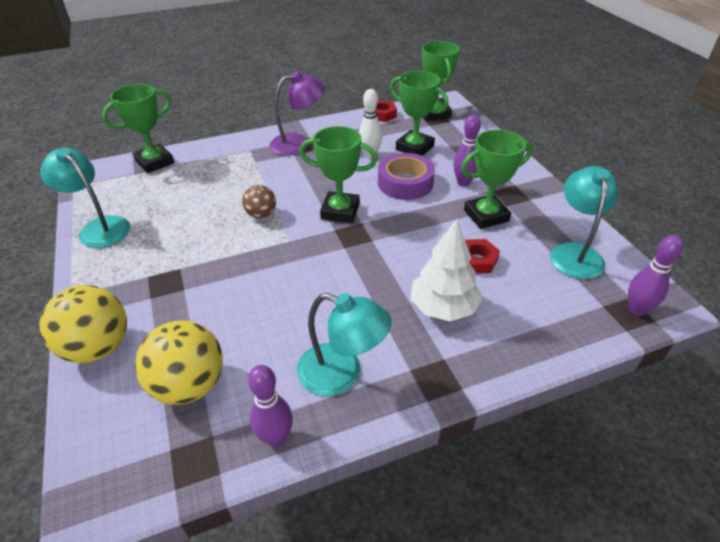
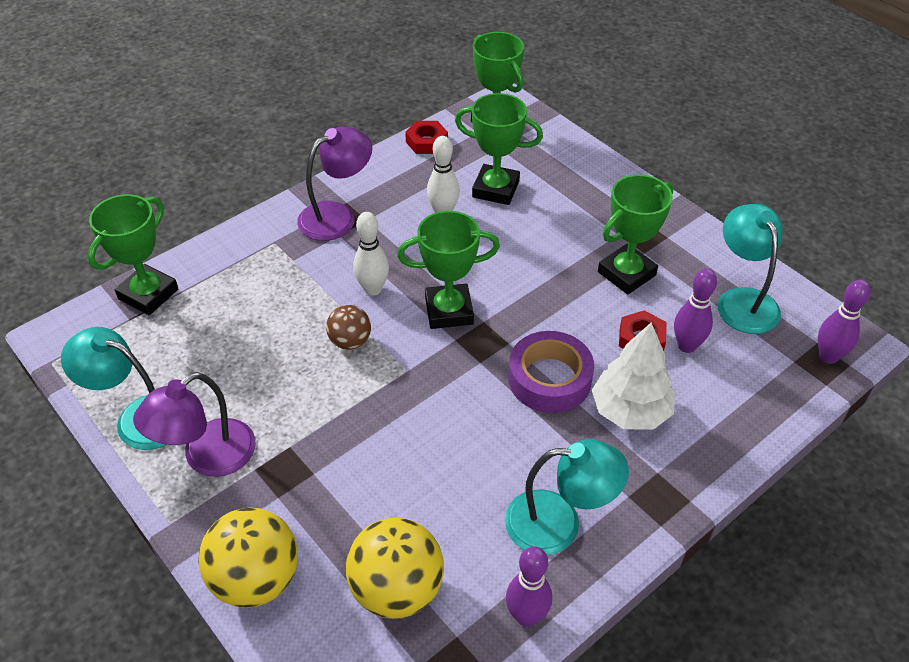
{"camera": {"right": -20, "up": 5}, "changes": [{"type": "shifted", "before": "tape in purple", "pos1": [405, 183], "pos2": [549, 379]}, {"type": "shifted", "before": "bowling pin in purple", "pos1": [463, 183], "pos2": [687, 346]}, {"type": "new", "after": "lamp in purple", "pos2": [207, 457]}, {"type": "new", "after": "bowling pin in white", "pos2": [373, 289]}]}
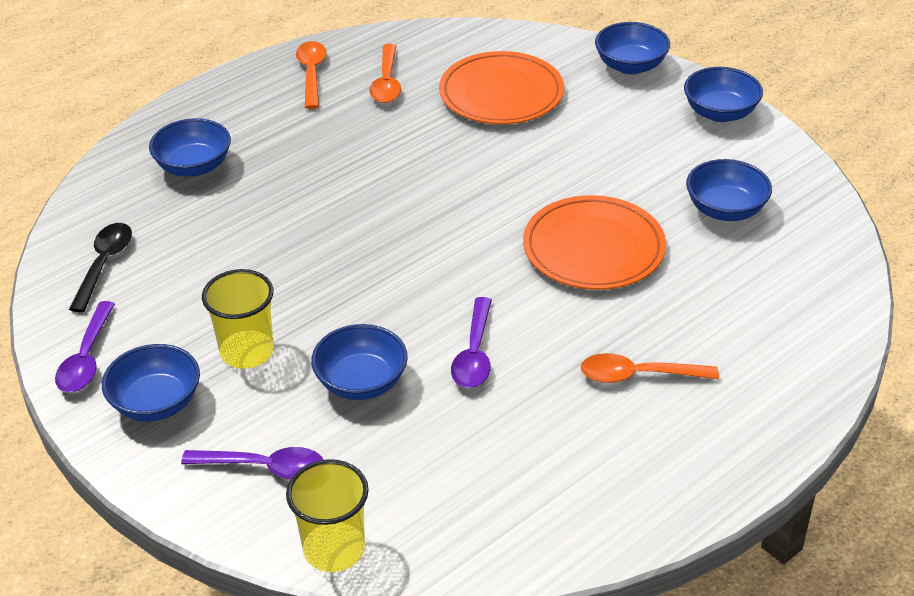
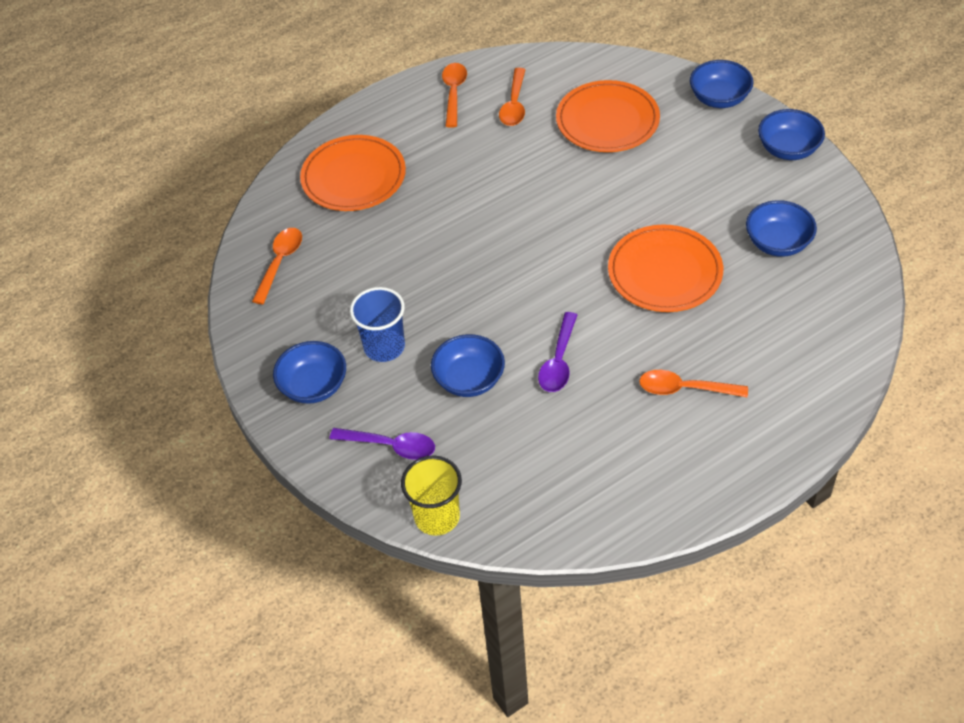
{"camera": {"right": 10, "up": 10}, "changes": [{"type": "gone", "before": "spoon in purple", "pos1": [86, 358]}, {"type": "repainted", "before": "spoon in black", "after": "spoon in orange", "pos1": [104, 264], "pos2": [280, 262]}, {"type": "swapped", "before": "bowl in blue", "after": "plate in orange", "pos1": [194, 166], "pos2": [353, 177]}, {"type": "repainted", "before": "cup in yellow", "after": "cup in blue", "pos1": [247, 351], "pos2": [384, 347]}]}
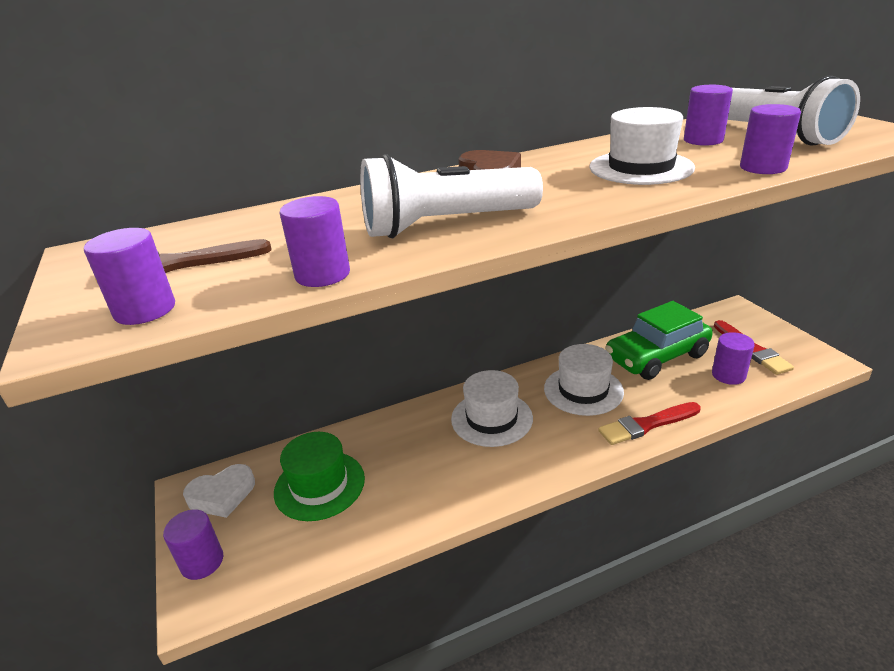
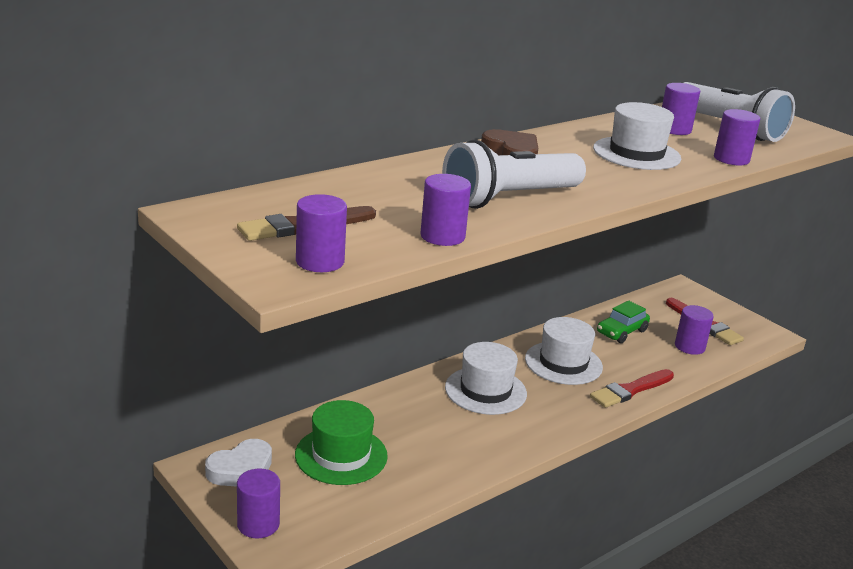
{"camera": {"right": -20, "up": -5}, "changes": [{"type": "scaled", "before": "car in green", "pos1": [656, 356], "pos2": [621, 332], "scale": 0.57}]}
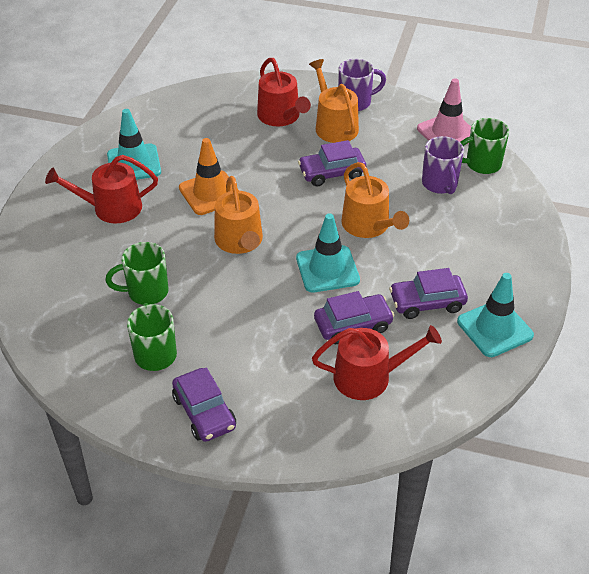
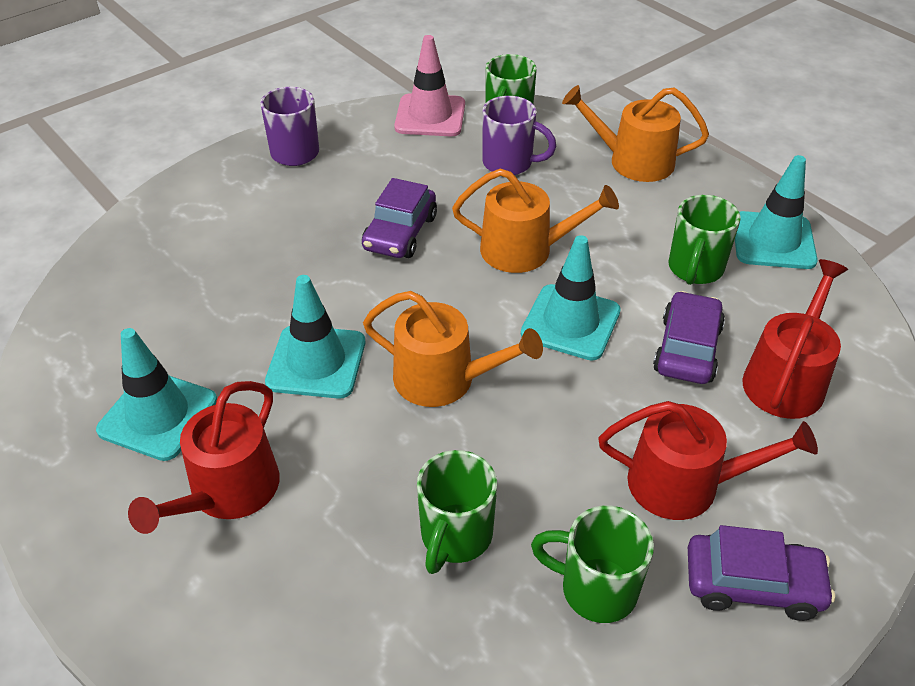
{"camera": {"right": -55, "up": 0}, "changes": [{"type": "repainted", "before": "traffic cone in orange", "after": "traffic cone in turquoise", "pos1": [210, 193], "pos2": [316, 362]}, {"type": "shifted", "before": "watering can in red", "pos1": [281, 116], "pos2": [685, 484]}, {"type": "shifted", "before": "watering can in orange", "pos1": [334, 126], "pos2": [633, 161]}, {"type": "swapped", "before": "car in purple", "after": "mug in green", "pos1": [427, 302], "pos2": [695, 269]}]}
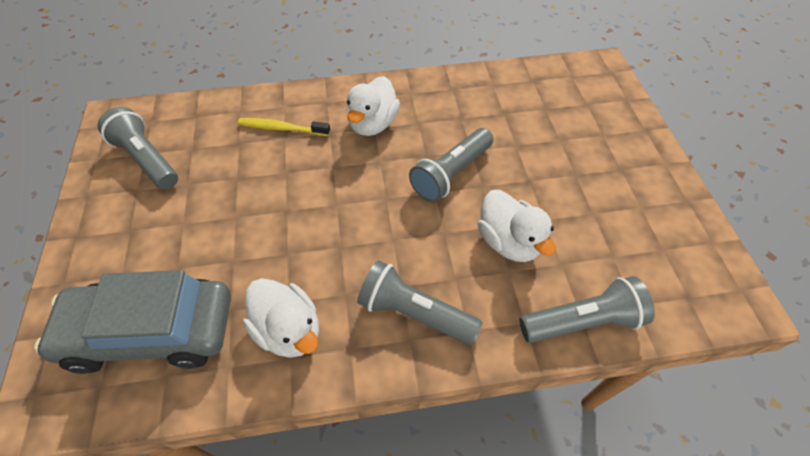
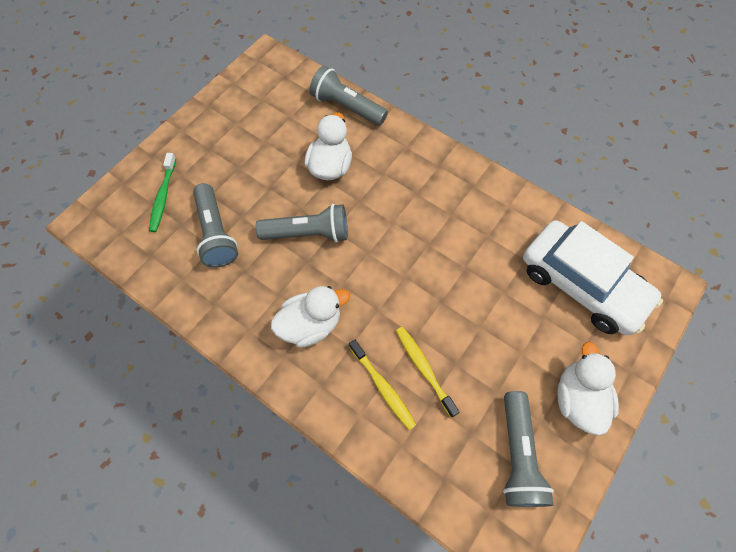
{"camera": {"right": -135, "up": 10}, "changes": [{"type": "repainted", "before": "car in grey", "after": "car in white", "pos1": [151, 331], "pos2": [581, 284]}, {"type": "shifted", "before": "duck in white", "pos1": [289, 330], "pos2": [577, 398]}, {"type": "shifted", "before": "flashlight in grey", "pos1": [414, 313], "pos2": [216, 233]}, {"type": "new", "after": "toothbrush in green", "pos2": [163, 196]}, {"type": "new", "after": "toothbrush in yellow", "pos2": [424, 369]}]}
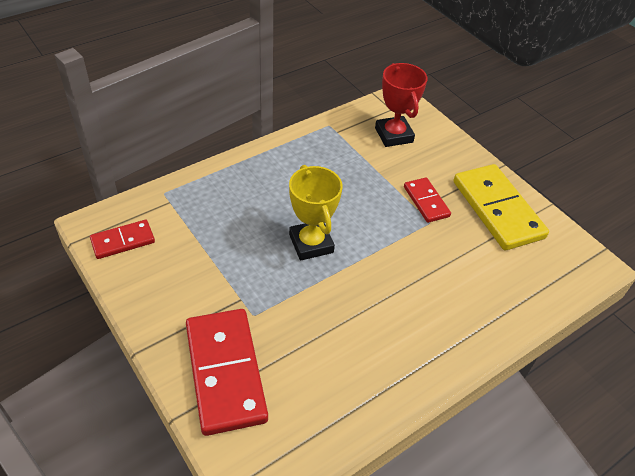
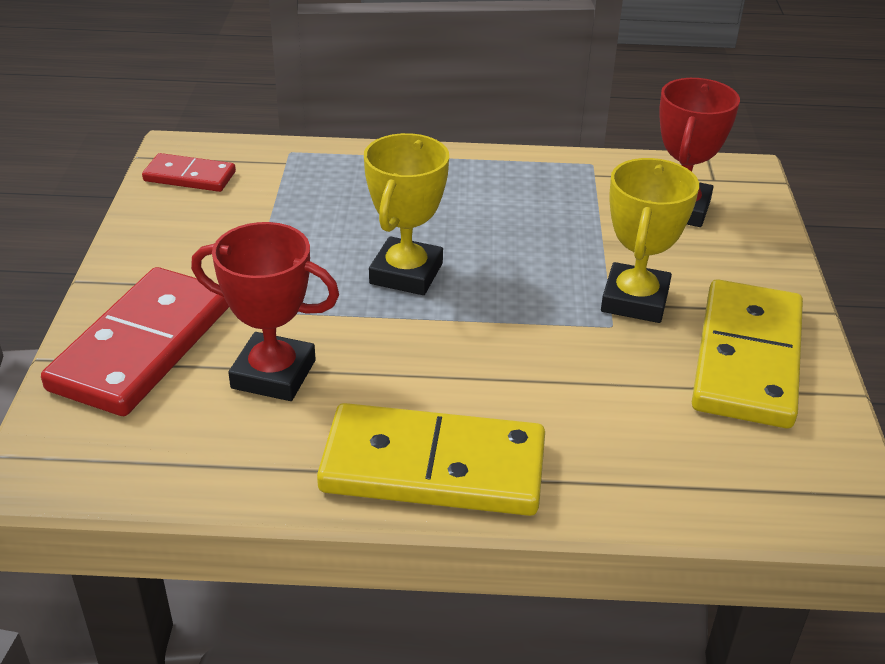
{"camera": {"right": 40, "up": -10}, "changes": [{"type": "swapped", "before": "domino in red", "after": "trophy in yellow", "pos1": [426, 201], "pos2": [635, 300]}, {"type": "new", "after": "trophy in red", "pos2": [273, 374]}, {"type": "new", "after": "domino in yellow", "pos2": [433, 467]}]}
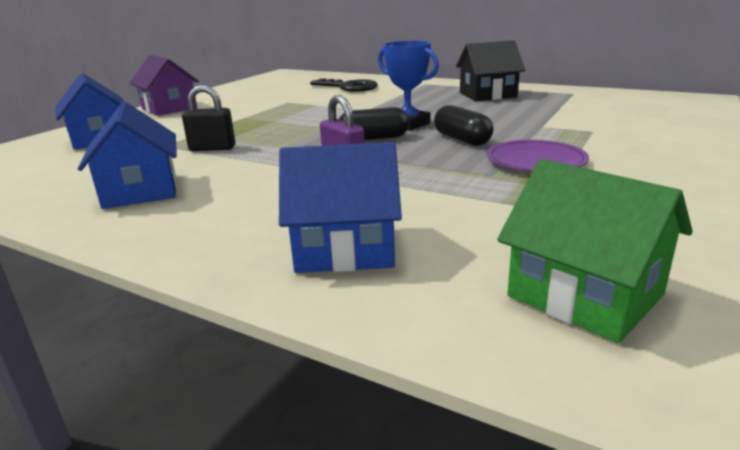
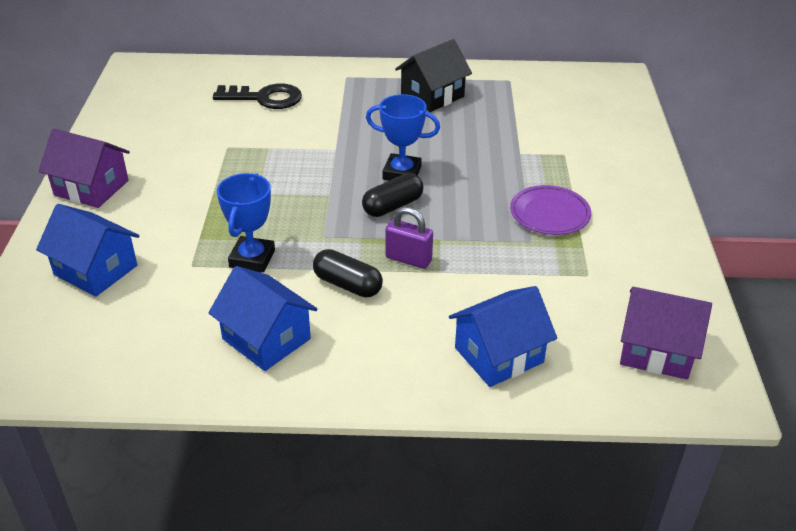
{"camera": {"right": -30, "up": 15}, "changes": [{"type": "swapped", "before": "padlock in black", "after": "trophy in blue", "pos1": [212, 148], "pos2": [252, 259]}, {"type": "shifted", "before": "capsule in black", "pos1": [462, 139], "pos2": [347, 285]}, {"type": "repainted", "before": "house in green", "after": "house in purple", "pos1": [585, 295], "pos2": [656, 351]}]}
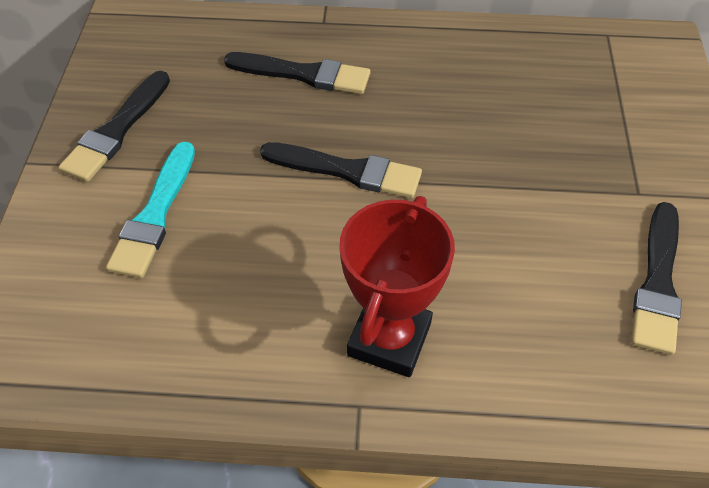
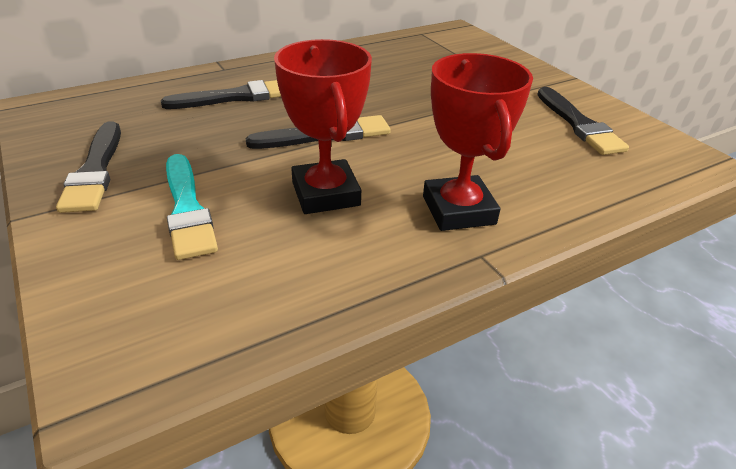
{"camera": {"right": -35, "up": -15}, "changes": [{"type": "new", "after": "trophy in red", "pos2": [325, 194]}]}
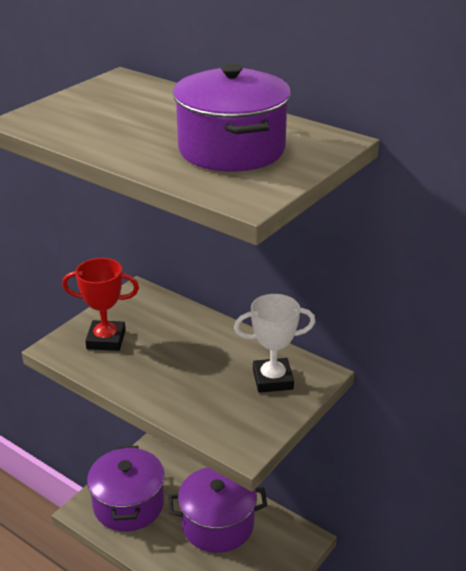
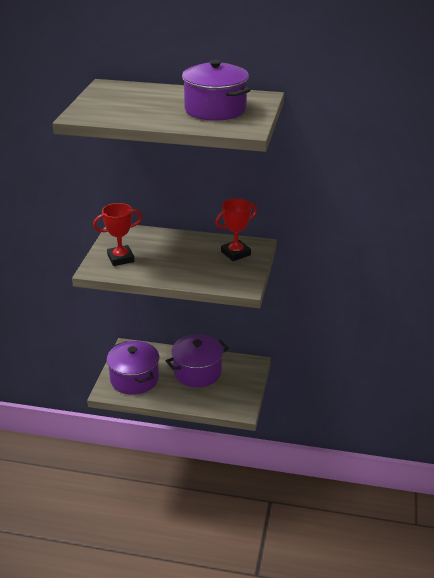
{"camera": {"right": -25, "up": 0}, "changes": [{"type": "repainted", "before": "trophy in white", "after": "trophy in red", "pos1": [272, 379], "pos2": [235, 253]}]}
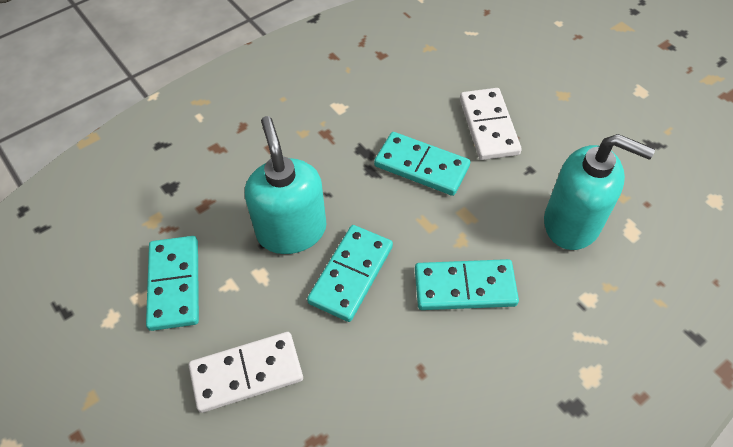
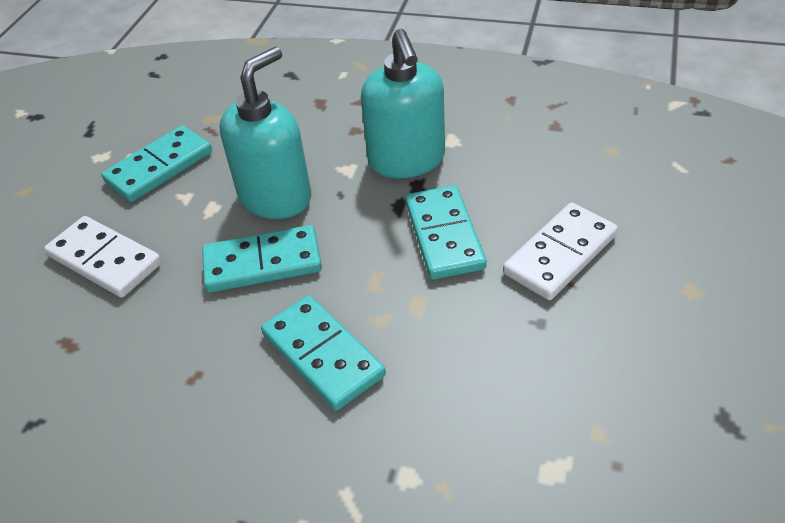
{"camera": {"right": 55, "up": -10}, "changes": [{"type": "shifted", "before": "soap dispenser in turquoise", "pos1": [572, 223], "pos2": [407, 160]}]}
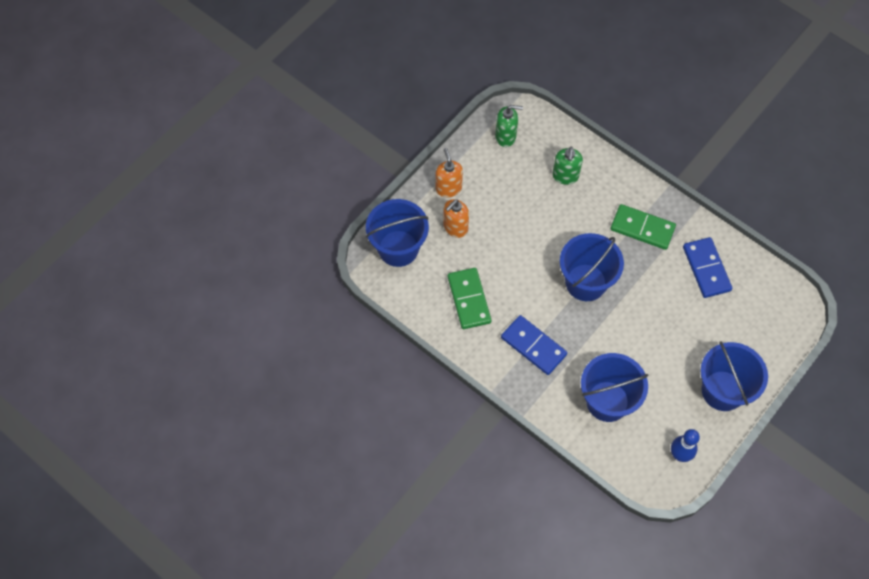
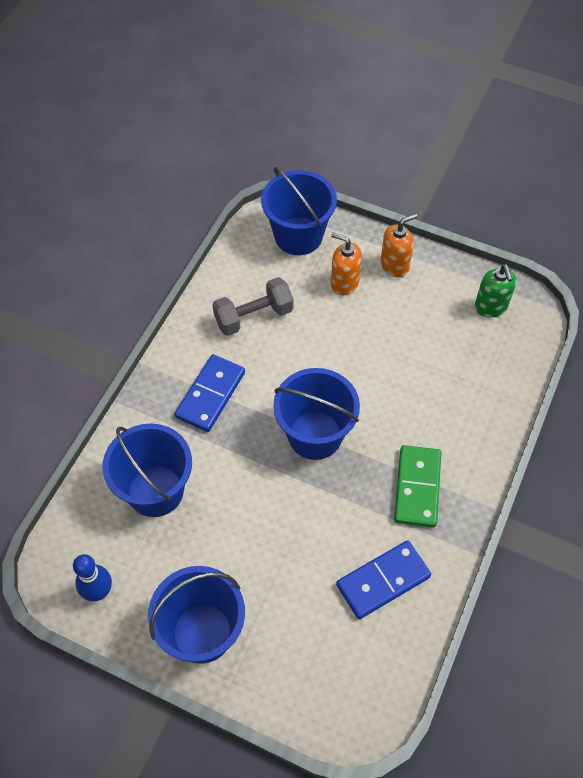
{"camera": {"right": 75, "up": -5}, "changes": [{"type": "swapped", "before": "domino in green", "after": "dumbbell in grey", "pos1": [469, 299], "pos2": [253, 316]}, {"type": "gone", "before": "soap dispenser in green", "pos1": [565, 176]}]}
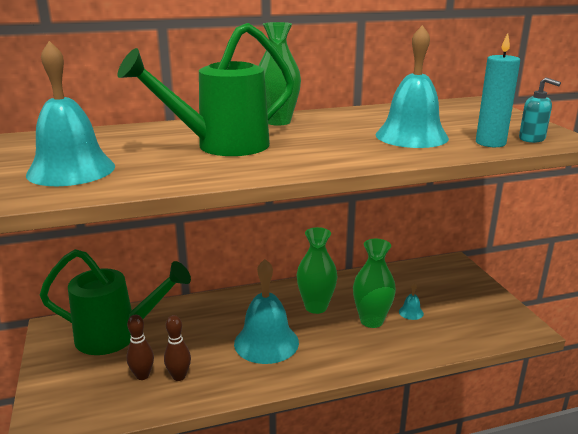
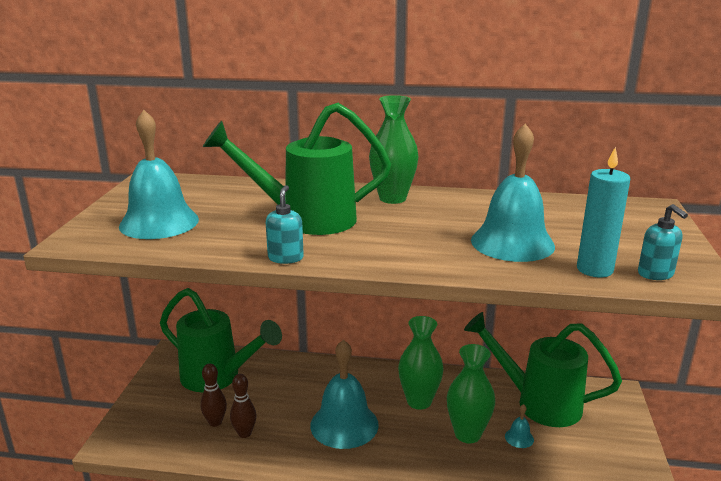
{"camera": {"right": 25, "up": 0}, "changes": [{"type": "new", "after": "soap dispenser in turquoise", "pos2": [285, 258]}, {"type": "new", "after": "watering can in green", "pos2": [537, 403]}]}
